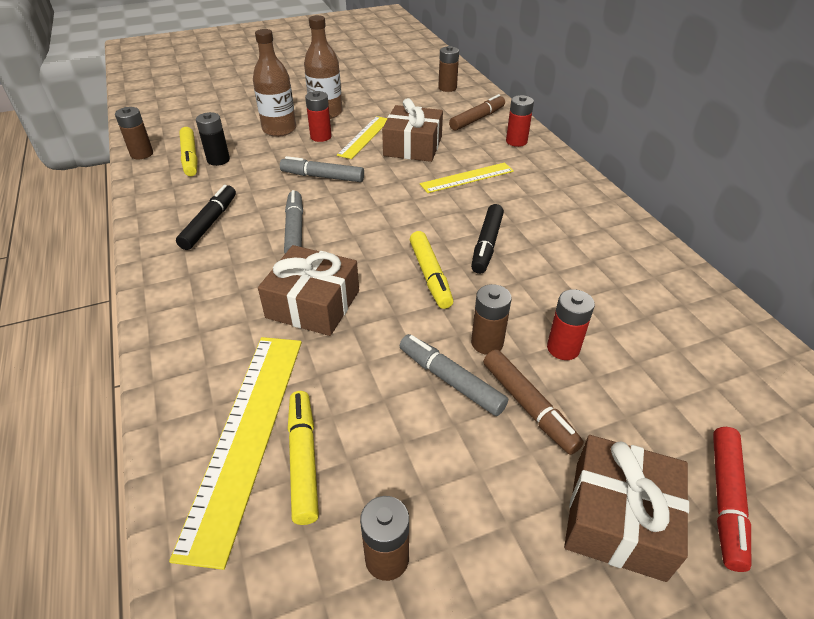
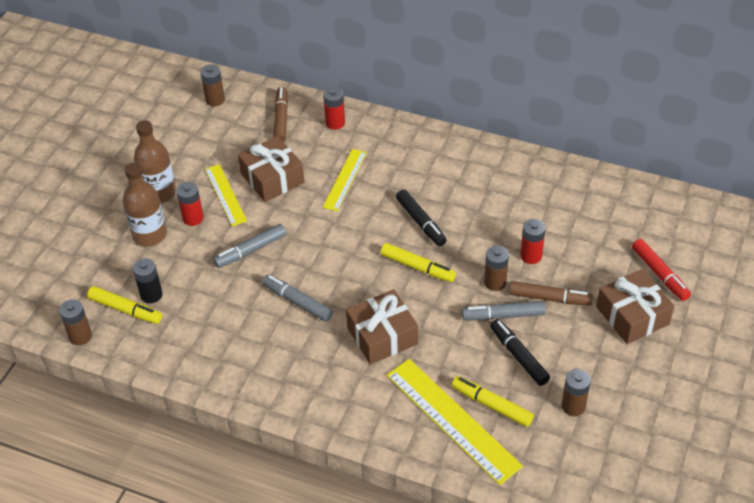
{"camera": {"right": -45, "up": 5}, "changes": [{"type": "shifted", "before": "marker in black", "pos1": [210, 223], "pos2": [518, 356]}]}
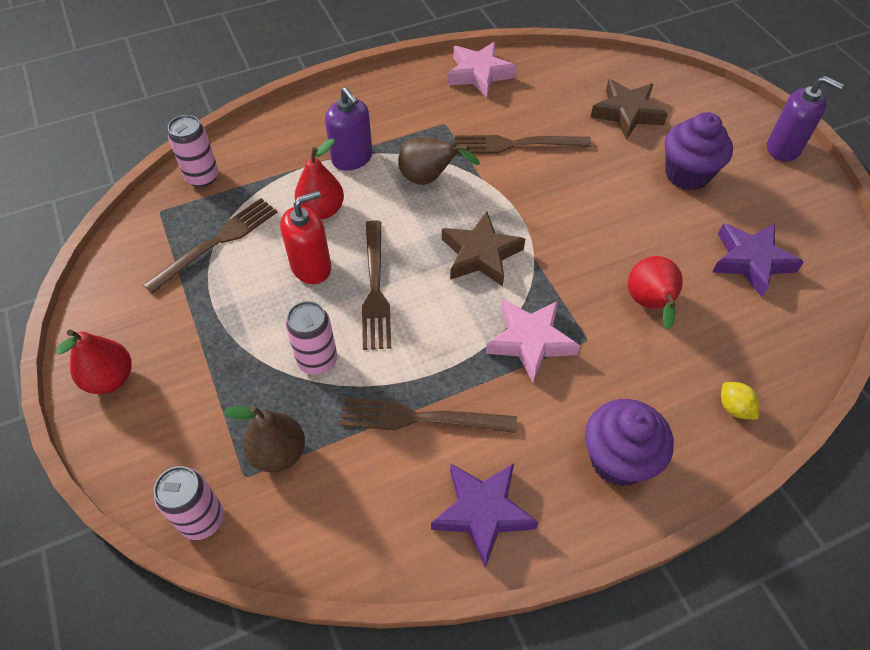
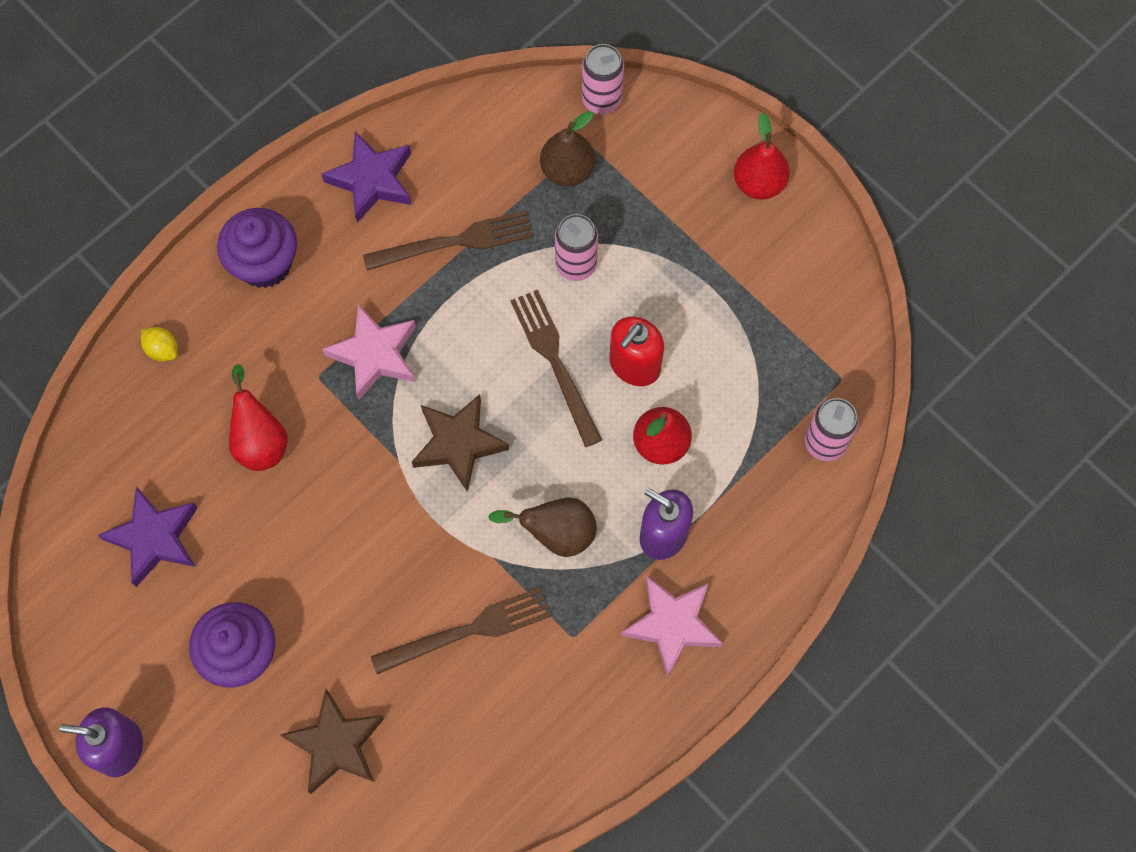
{"camera": {"right": 160, "up": 15}, "changes": [{"type": "gone", "before": "fork in brown", "pos1": [217, 242]}, {"type": "shifted", "before": "star in pink", "pos1": [479, 74], "pos2": [672, 625]}]}
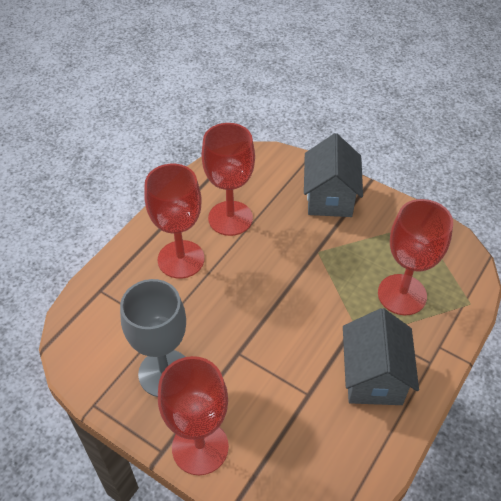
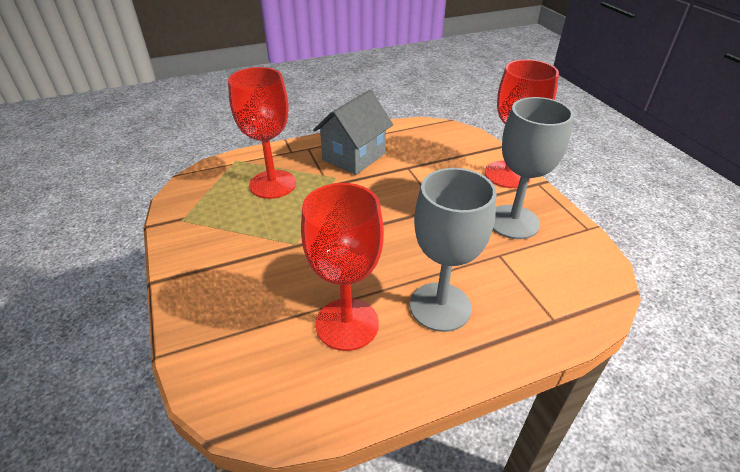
{"camera": {"right": -145, "up": -10}, "changes": [{"type": "repainted", "before": "goblet in red", "after": "goblet in grey", "pos1": [181, 259], "pos2": [440, 306]}, {"type": "gone", "before": "house in grey", "pos1": [329, 198]}]}
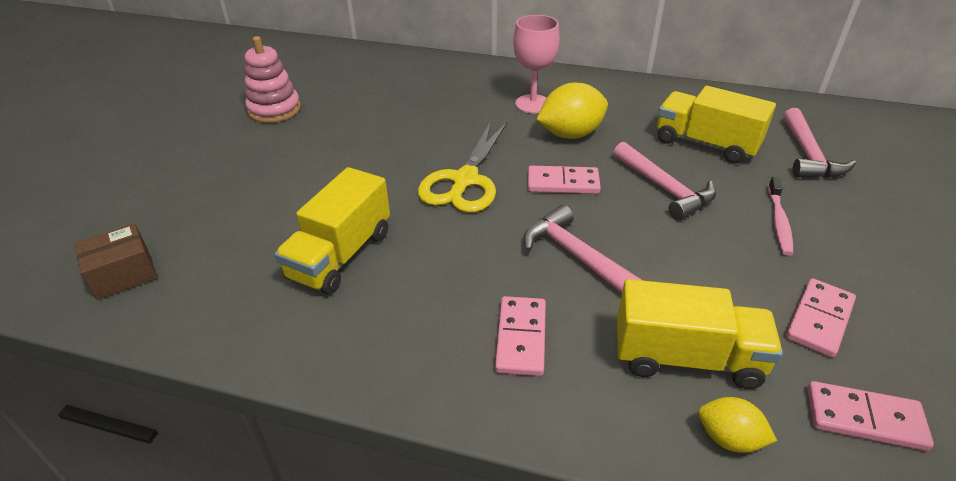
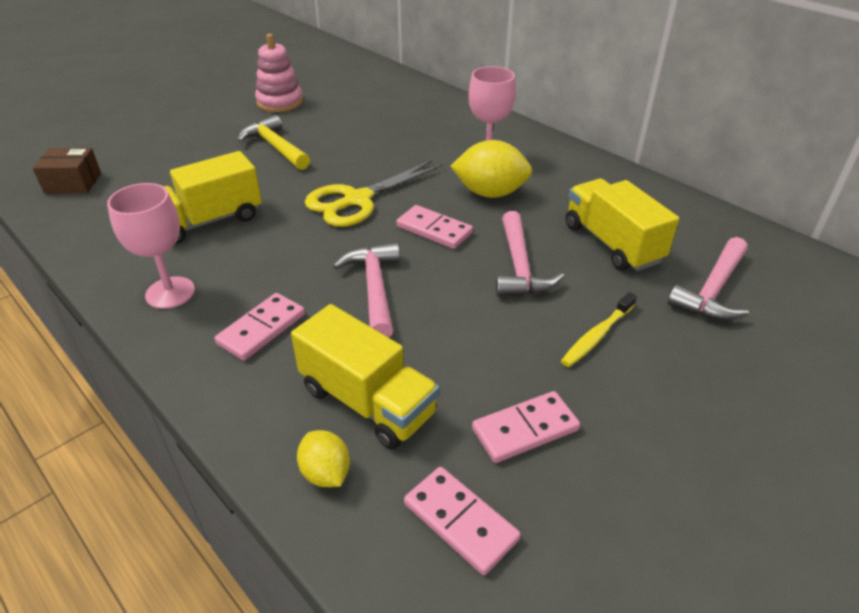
{"camera": {"right": 30, "up": 0}, "changes": [{"type": "repainted", "before": "toothbrush in pink", "after": "toothbrush in yellow", "pos1": [779, 221], "pos2": [597, 335]}, {"type": "new", "after": "goblet in pink", "pos2": [170, 293]}, {"type": "new", "after": "hammer in yellow", "pos2": [275, 147]}]}
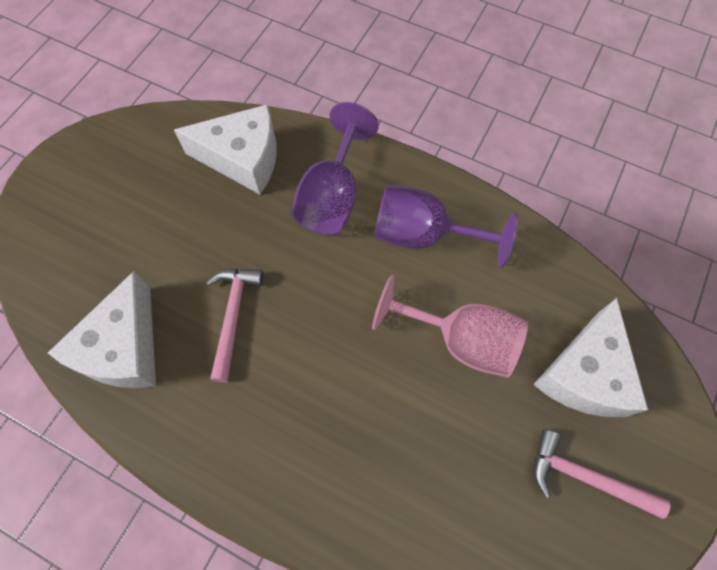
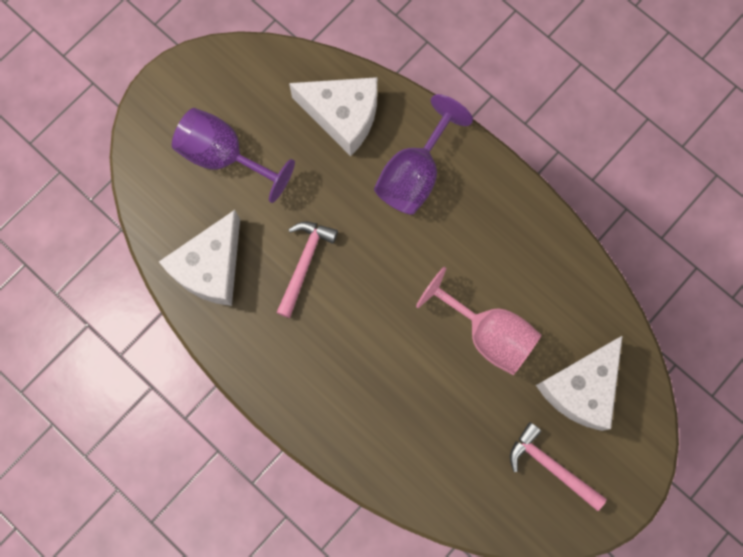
{"camera": {"right": 15, "up": 10}, "changes": [{"type": "shifted", "before": "goblet in purple", "pos1": [423, 235], "pos2": [224, 156]}]}
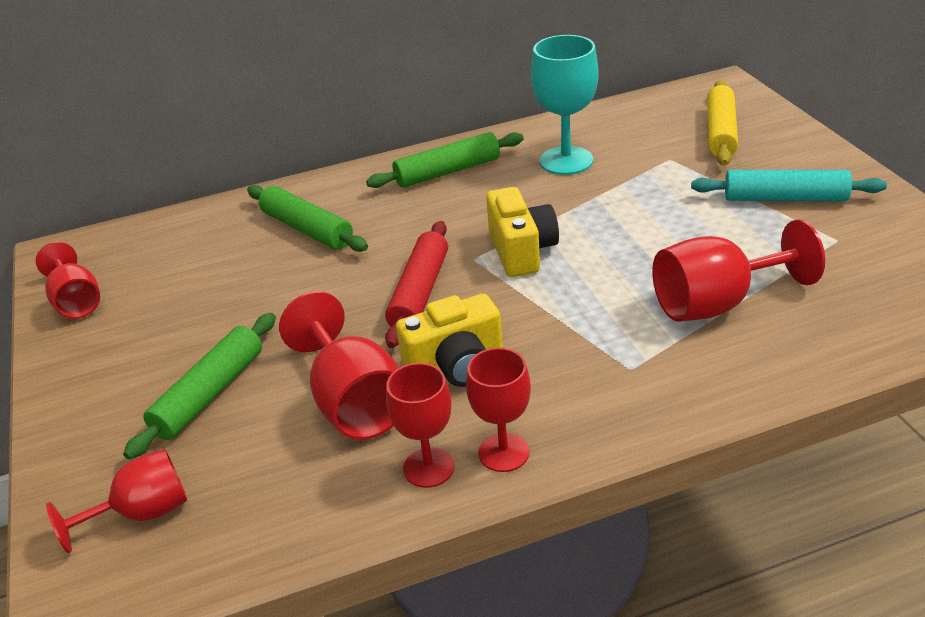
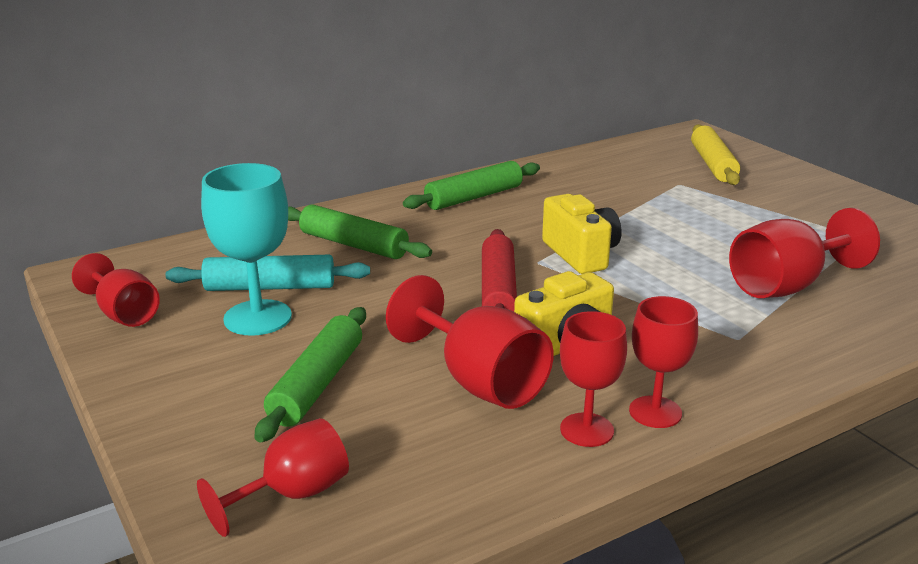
{"camera": {"right": -15, "up": -10}, "changes": [{"type": "shifted", "before": "goblet in turquoise", "pos1": [566, 161], "pos2": [257, 318]}, {"type": "shifted", "before": "rolling pin in turquoise", "pos1": [785, 198], "pos2": [270, 287]}]}
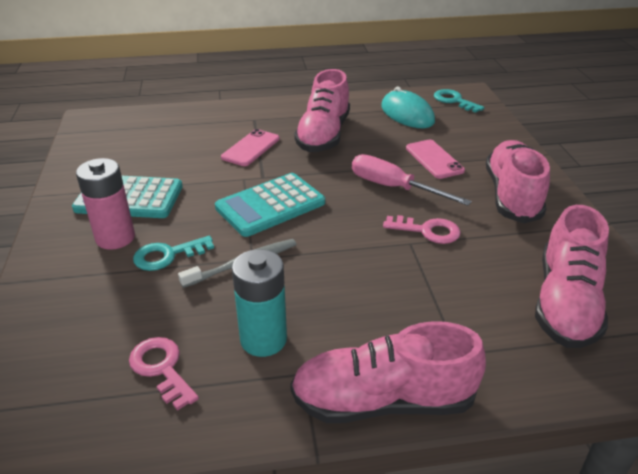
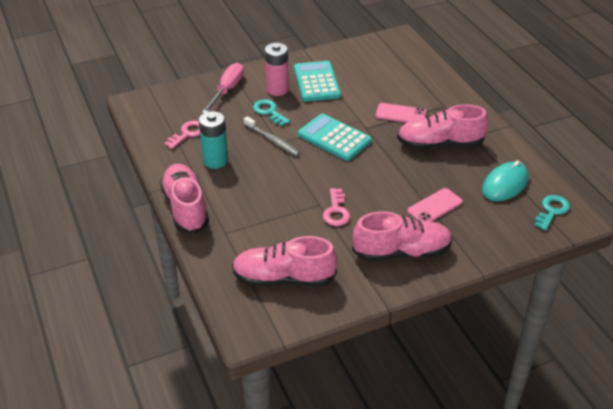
{"camera": {"right": 75, "up": 5}, "changes": [{"type": "shifted", "before": "screwdriver in pink", "pos1": [393, 187], "pos2": [227, 90]}]}
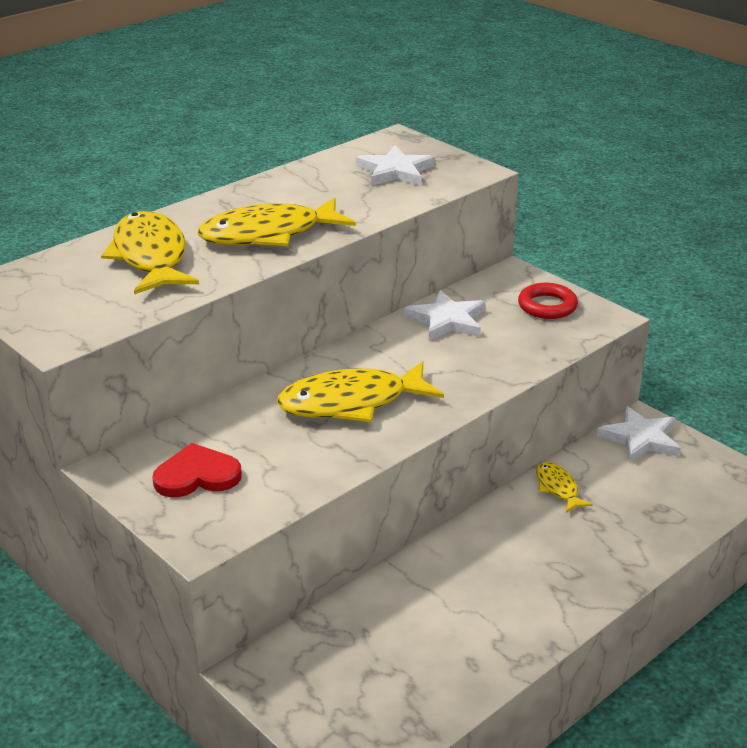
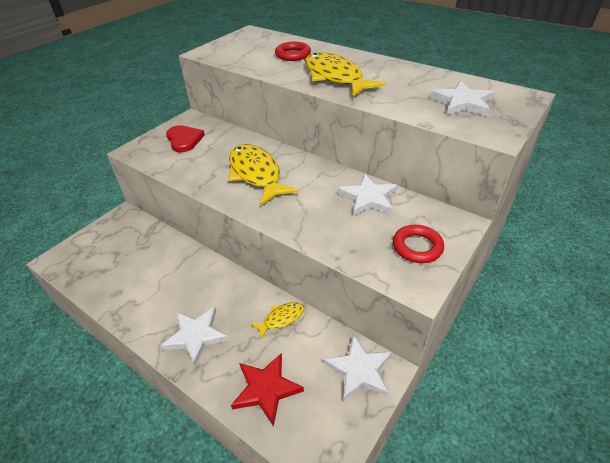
{"camera": {"right": 80, "up": 10}, "changes": [{"type": "swapped", "before": "fish in yellow", "after": "ring in red", "pos1": [150, 256], "pos2": [293, 55]}, {"type": "new", "after": "star in white", "pos2": [196, 336]}, {"type": "new", "after": "star in red", "pos2": [266, 389]}]}
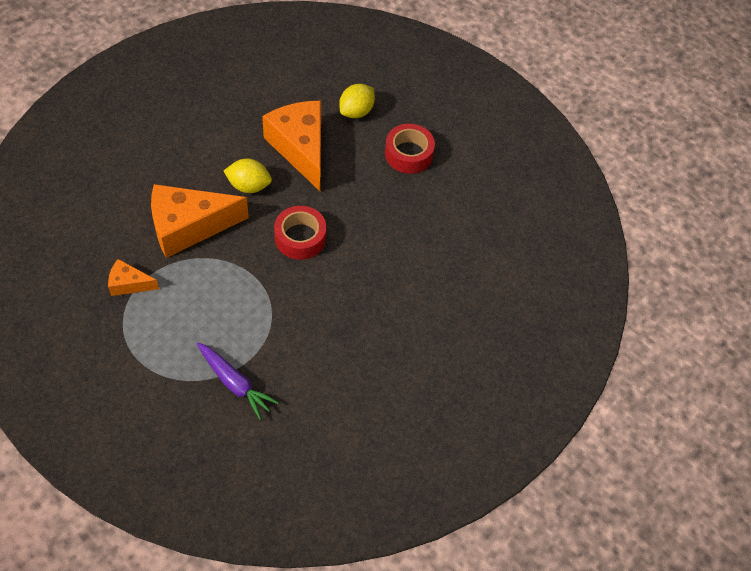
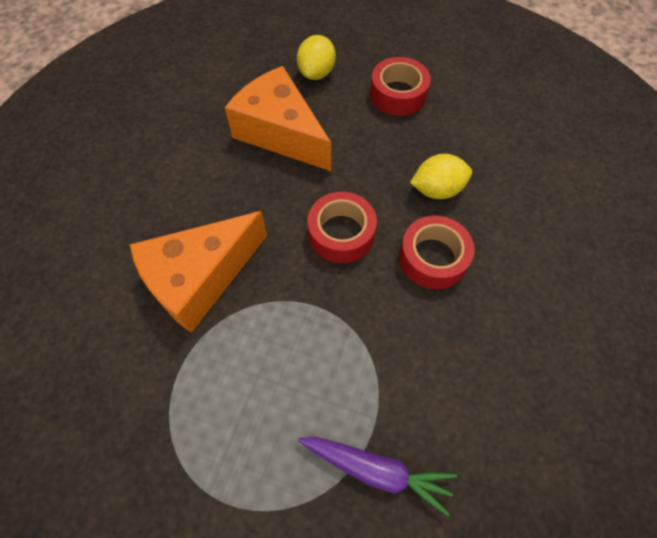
{"camera": {"right": -20, "up": 5}, "changes": [{"type": "gone", "before": "cheese in orange", "pos1": [129, 284]}, {"type": "shifted", "before": "lemon in yellow", "pos1": [249, 186], "pos2": [437, 189]}, {"type": "new", "after": "tape in red", "pos2": [433, 258]}]}
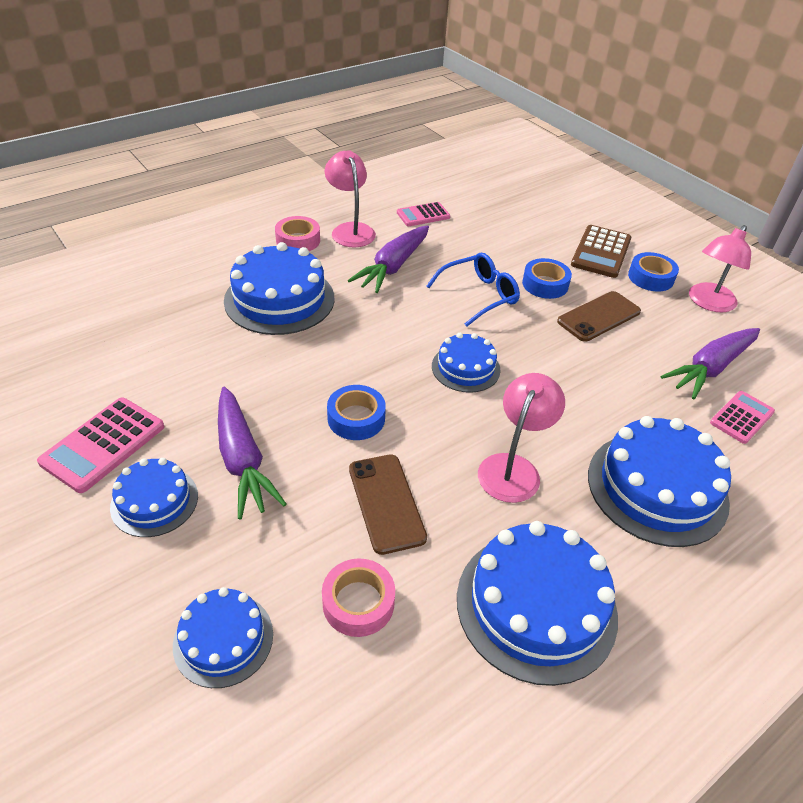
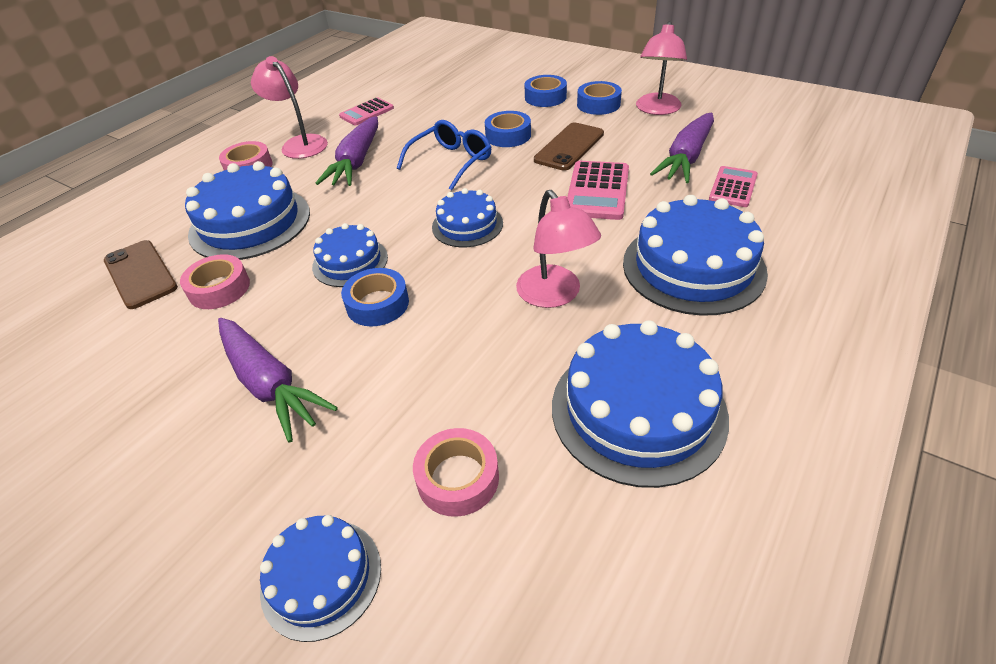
{"camera": {"right": -15, "up": 0}, "changes": [{"type": "shifted", "before": "calculator in pink", "pos1": [103, 444], "pos2": [597, 191]}, {"type": "shifted", "before": "cake in blue", "pos1": [154, 501], "pos2": [350, 262]}, {"type": "shifted", "before": "phone in brown", "pos1": [386, 503], "pos2": [140, 274]}, {"type": "rotated", "before": "lamp in pink", "pos1": [513, 468], "pos2": [554, 295], "turn": 150}, {"type": "swapped", "before": "calculator in brown", "after": "tape in blue", "pos1": [601, 252], "pos2": [545, 97]}, {"type": "new", "after": "tape in pink", "pos2": [219, 288]}]}
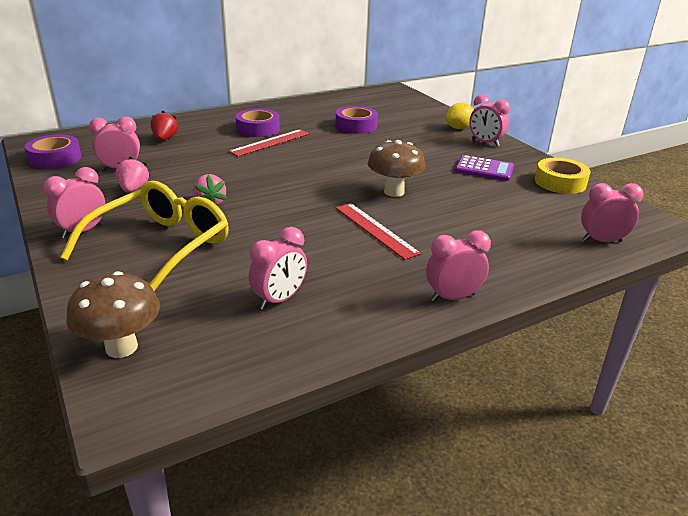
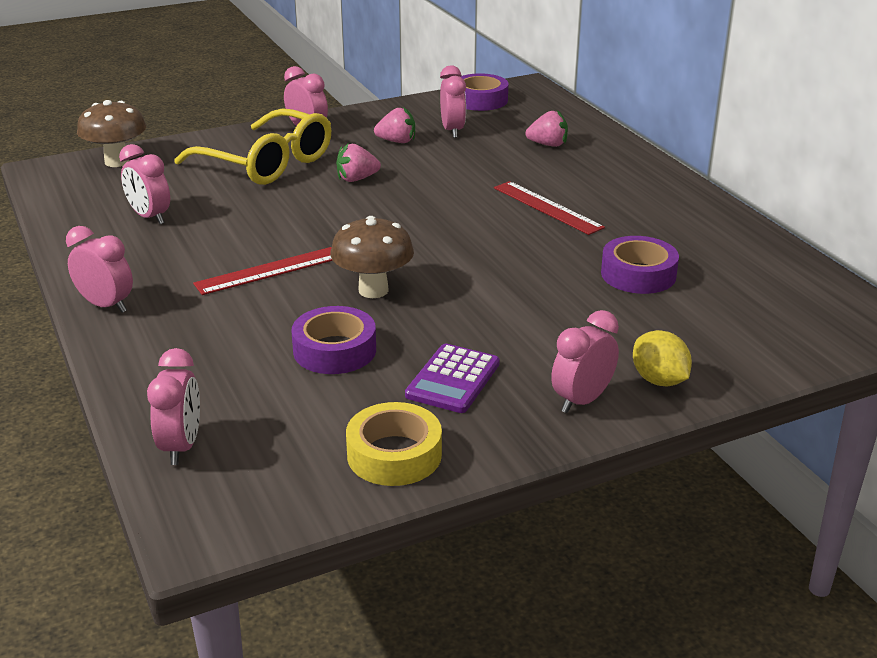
{"camera": {"right": 95, "up": 0}, "changes": [{"type": "repainted", "before": "strawberry in red", "after": "strawberry in pink", "pos1": [165, 139], "pos2": [548, 145]}, {"type": "shifted", "before": "tape in purple", "pos1": [258, 129], "pos2": [334, 350]}, {"type": "rotated", "before": "clock in pink", "pos1": [452, 297], "pos2": [106, 305], "turn": -45}]}
